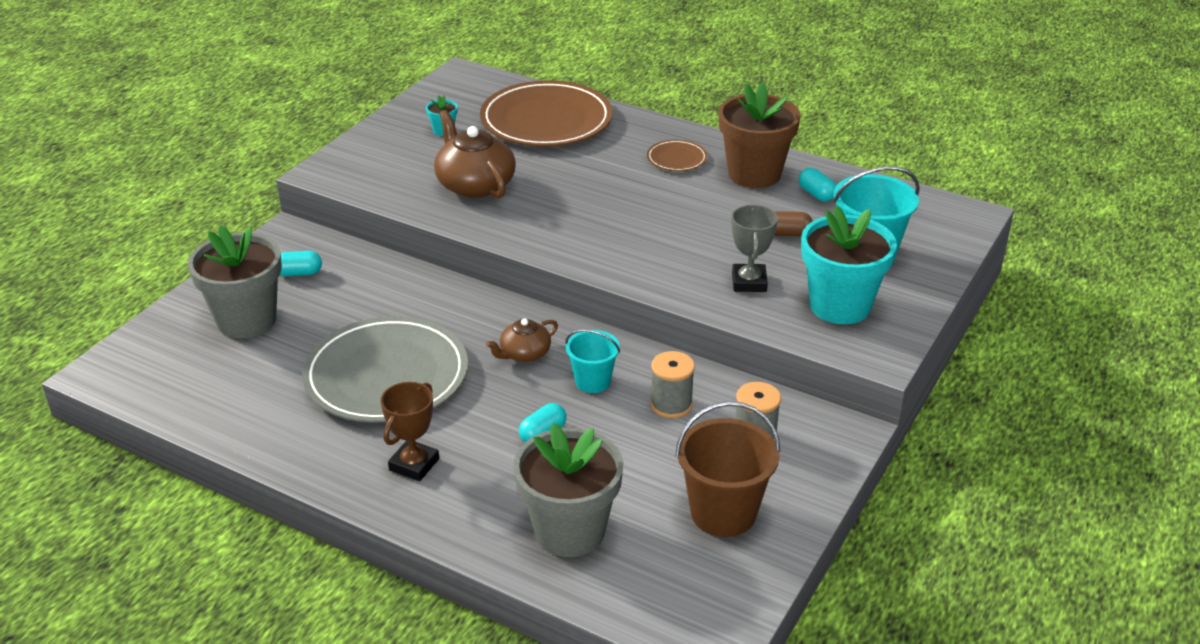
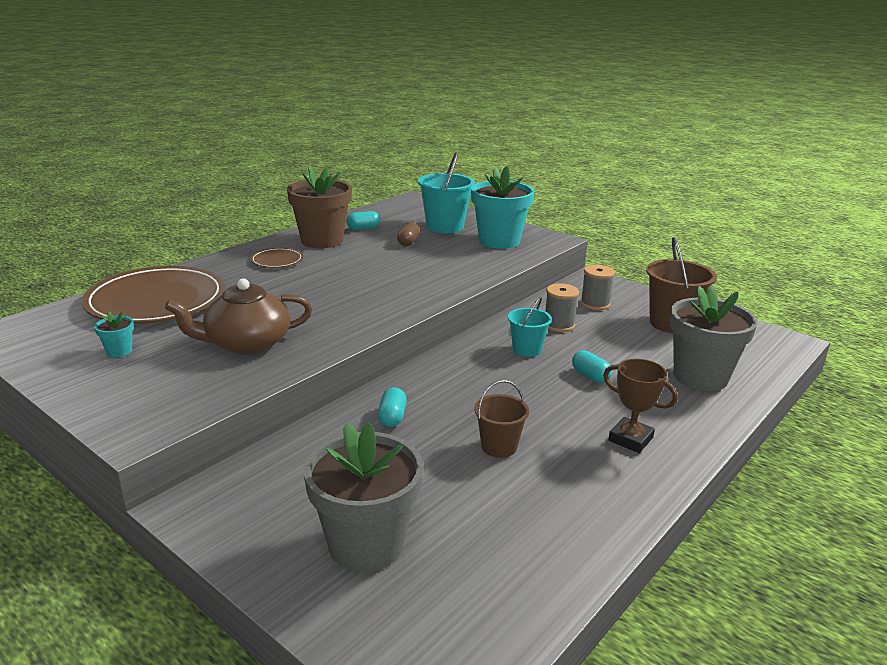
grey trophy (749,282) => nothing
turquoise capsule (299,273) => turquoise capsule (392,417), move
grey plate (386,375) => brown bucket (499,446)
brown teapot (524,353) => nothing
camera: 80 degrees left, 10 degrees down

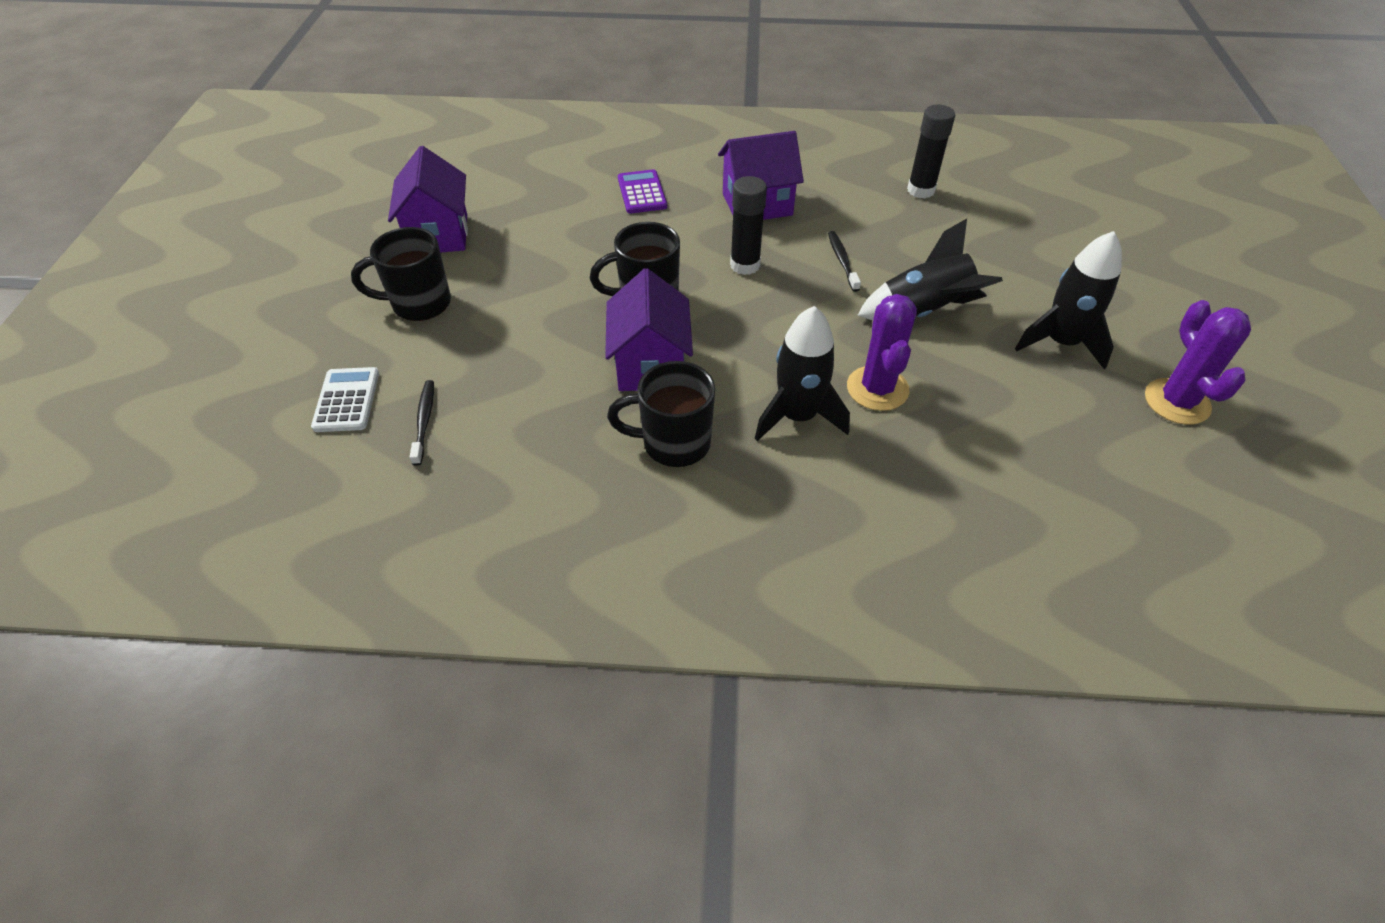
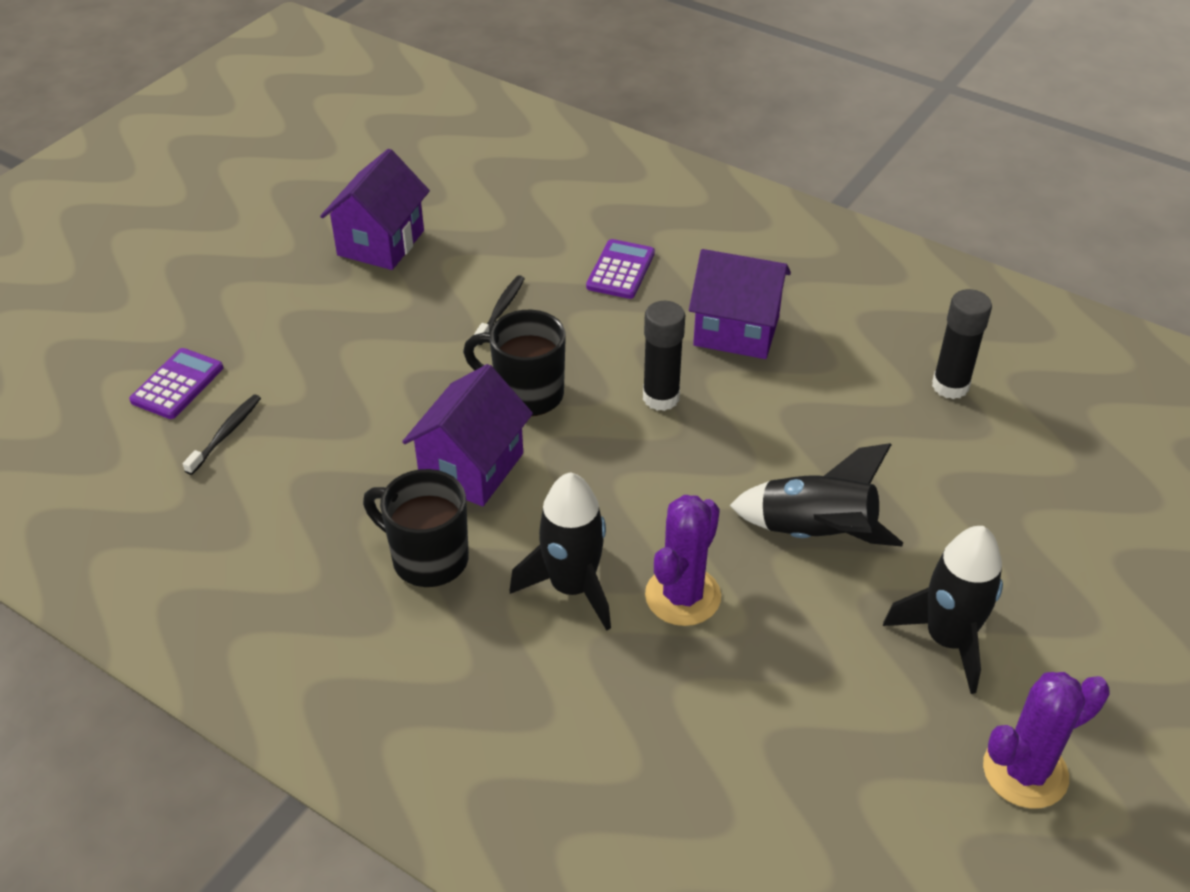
black mug (419,304) => nothing
black toothbrush (842,261) => black toothbrush (501,310), move
purple cactus (1177,402) => purple cactus (1025,772), 45 degrees clockwise
white calculator (346,400) => purple calculator (177,384)
camera: 30 degrees right, 5 degrees down

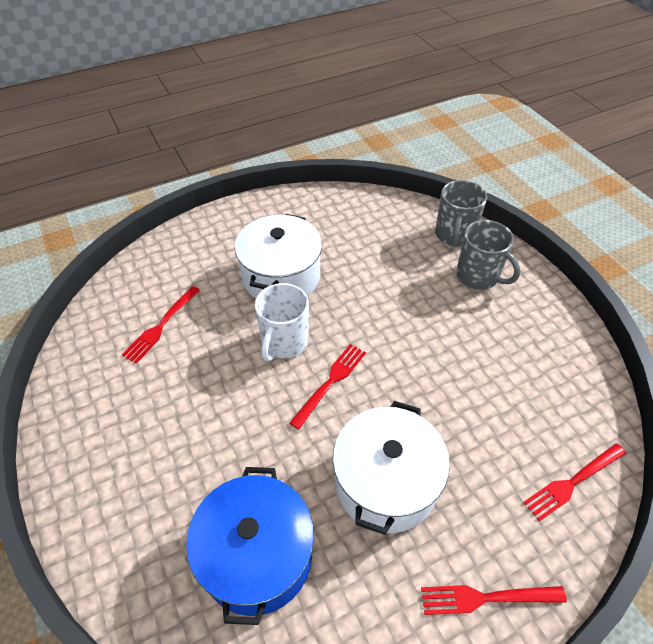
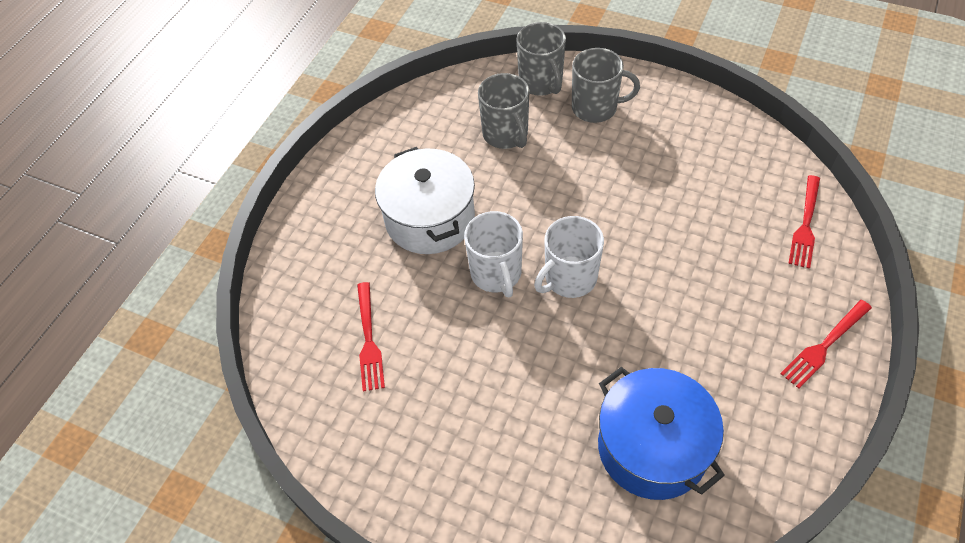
red fork (330,382) => white mug (569,278)
white pot (385,483) => nothing
nothing => grey mug (506,134)
camera: 35 degrees left, 5 degrees up

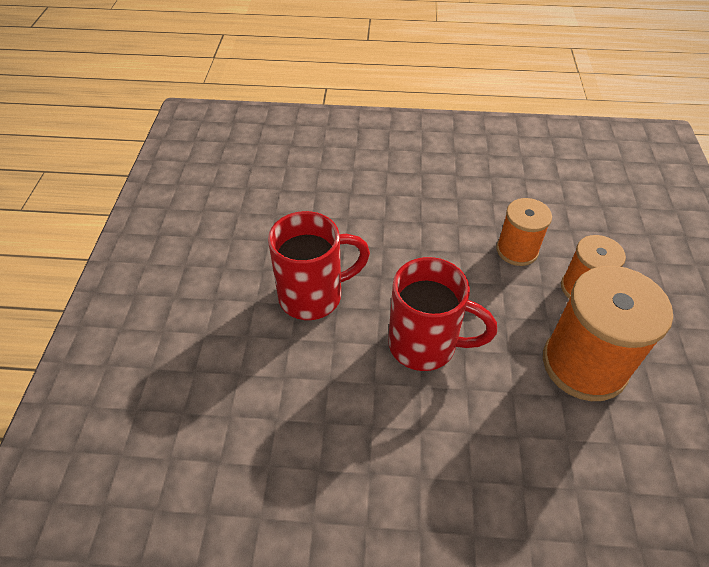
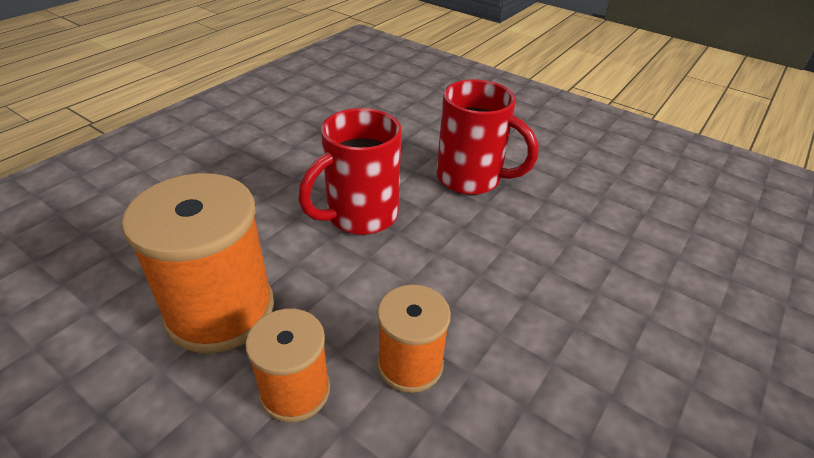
red mug (314,295) => red mug (471,179), 75 degrees counterclockwise
camera: 120 degrees right, 10 degrees down

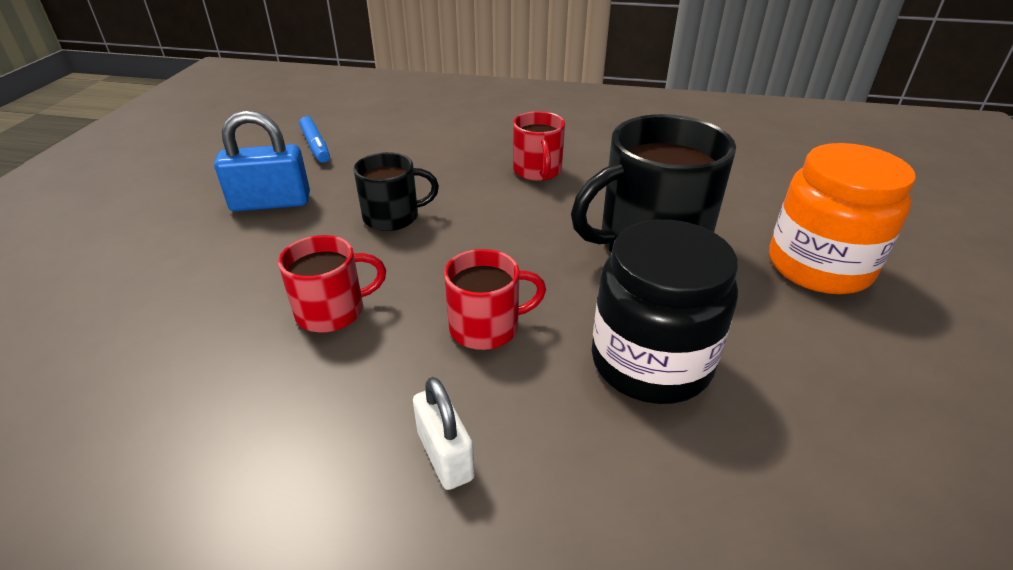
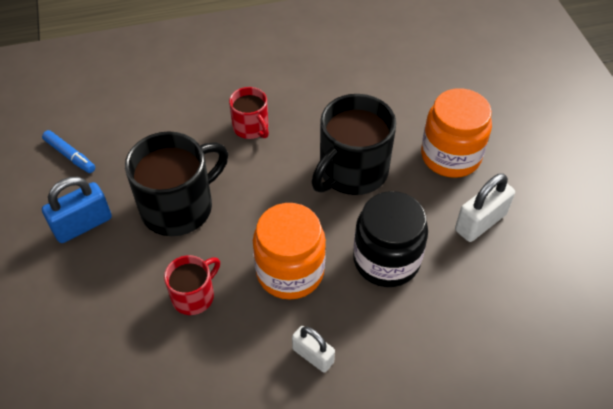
black mug (393,217) => black mug (179,207), x1.83
red mug (486,327) => orange jar (290,271)
nothing => white padlock (480,222)
camera: 25 degrees left, 15 degrees up

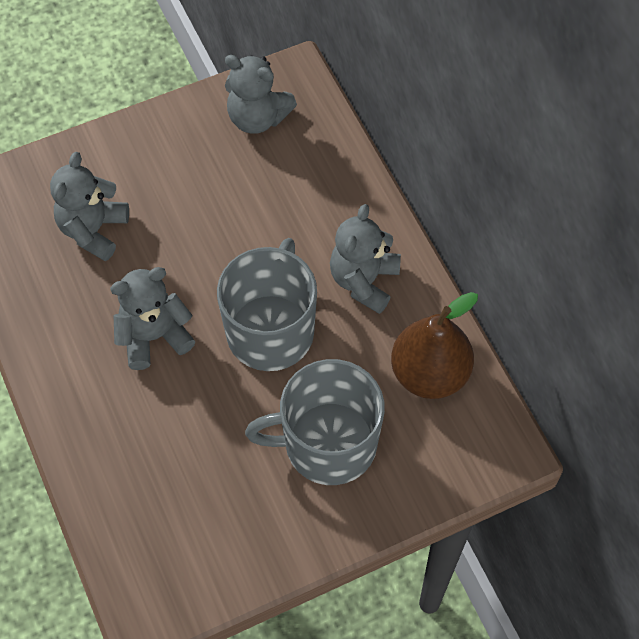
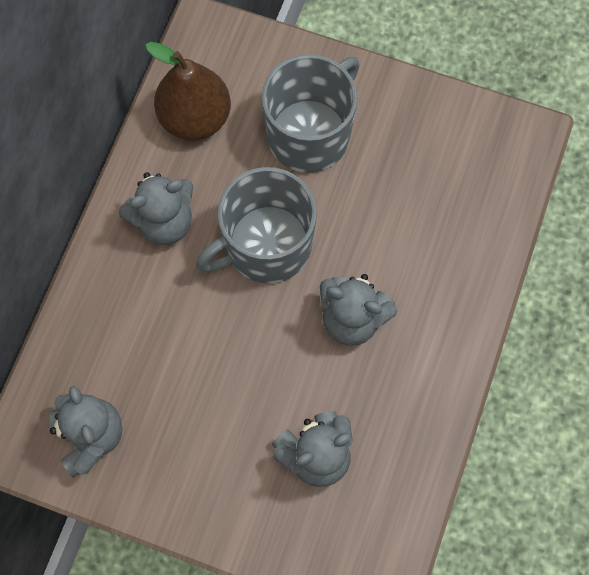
grey mug (328,443) => grey mug (310,134), 90 degrees counterclockwise
camera: 135 degrees left, 10 degrees up

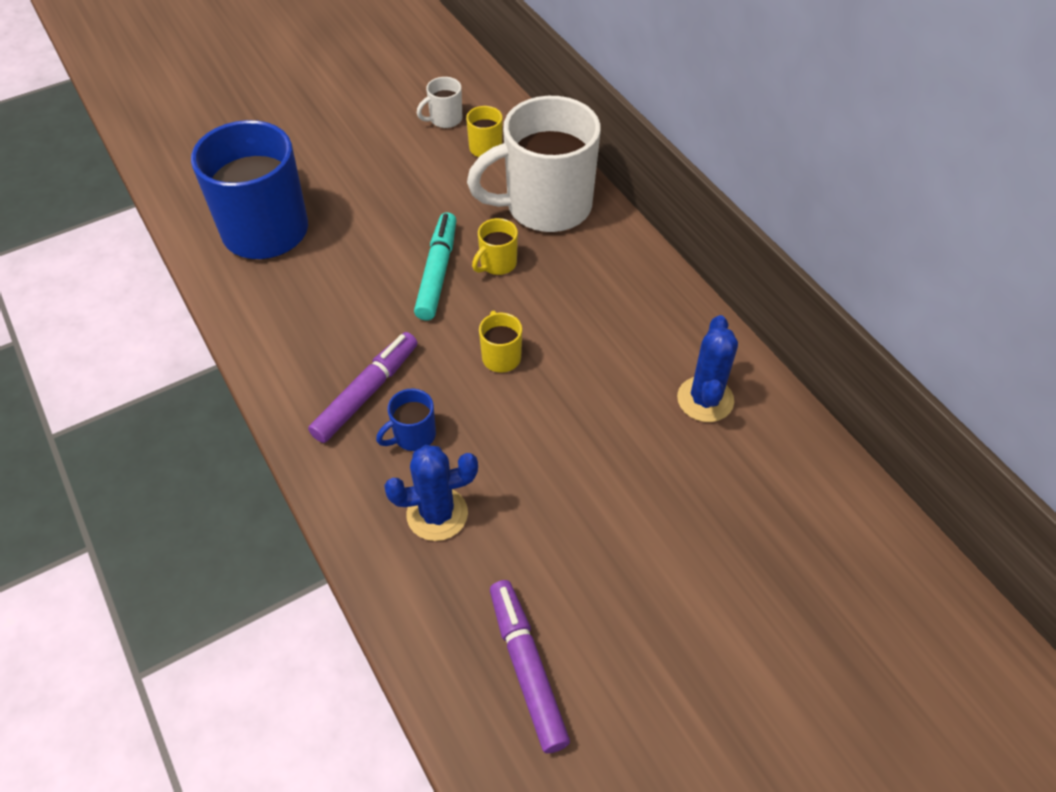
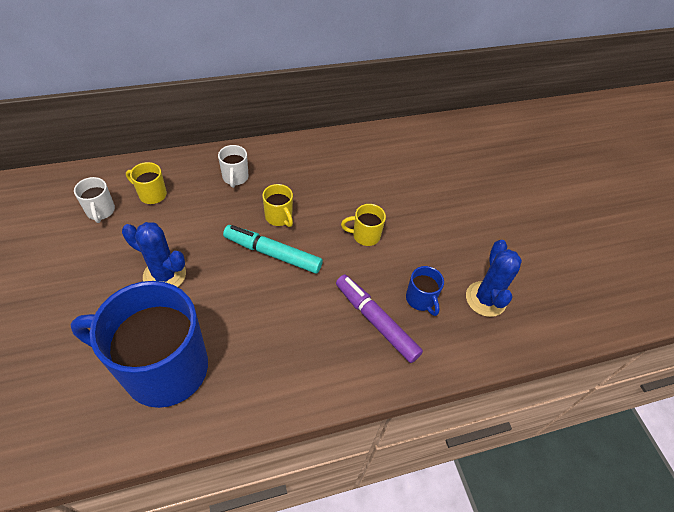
white mug (545,207) => white mug (235,178), x0.41
blue cactus (705,399) => blue cactus (164,275), move
purple marker (527,668) => nothing
camera: 80 degrees left, 0 degrees up

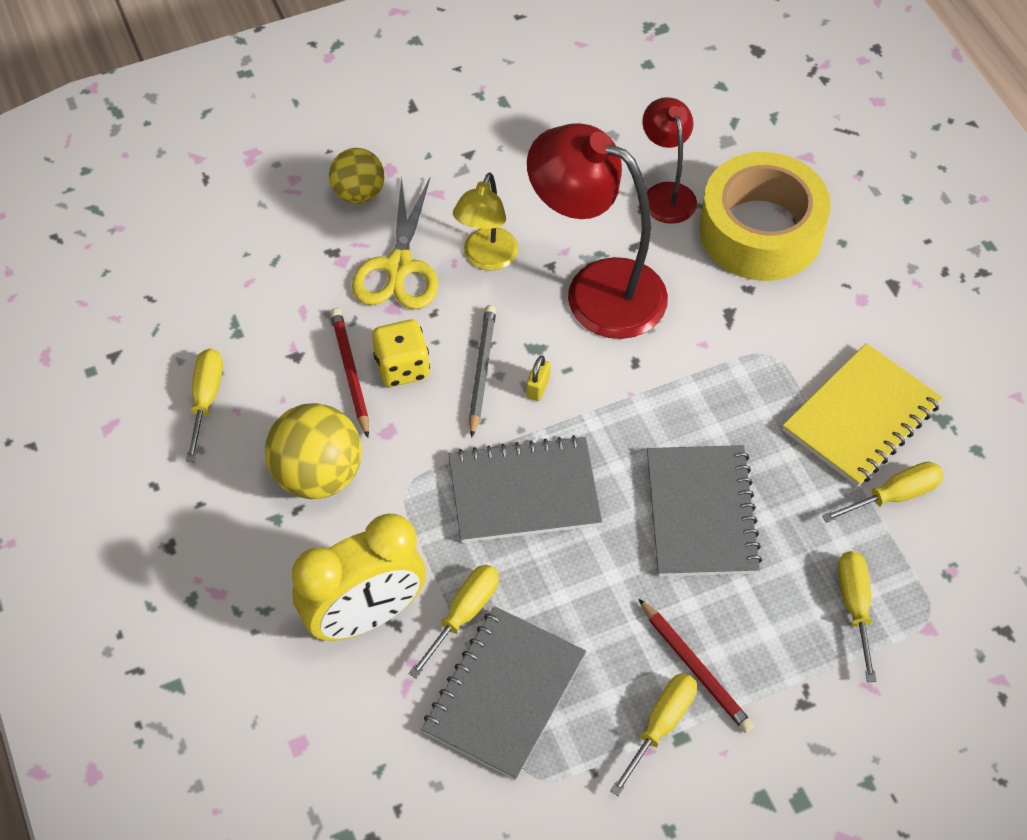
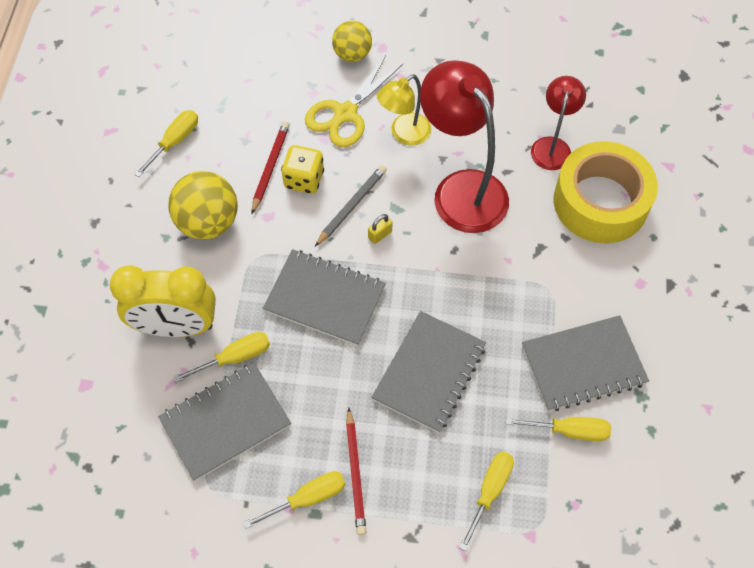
yellow notebook (861,417) => grey notebook (583,365)
camera: 30 degrees right, 5 degrees up

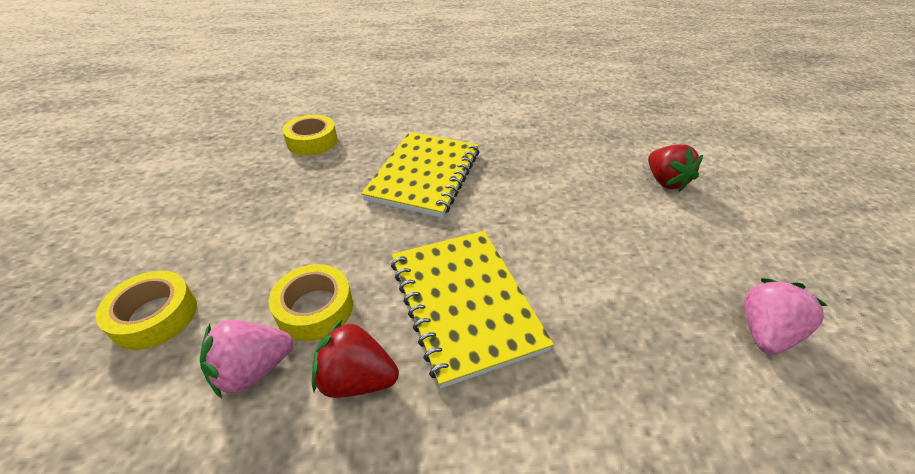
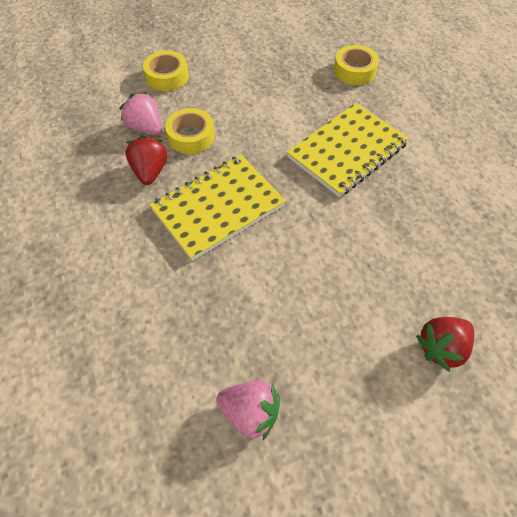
yellow notebook (425,175) => yellow notebook (347,151), 45 degrees counterclockwise
camera: 75 degrees right, 15 degrees up

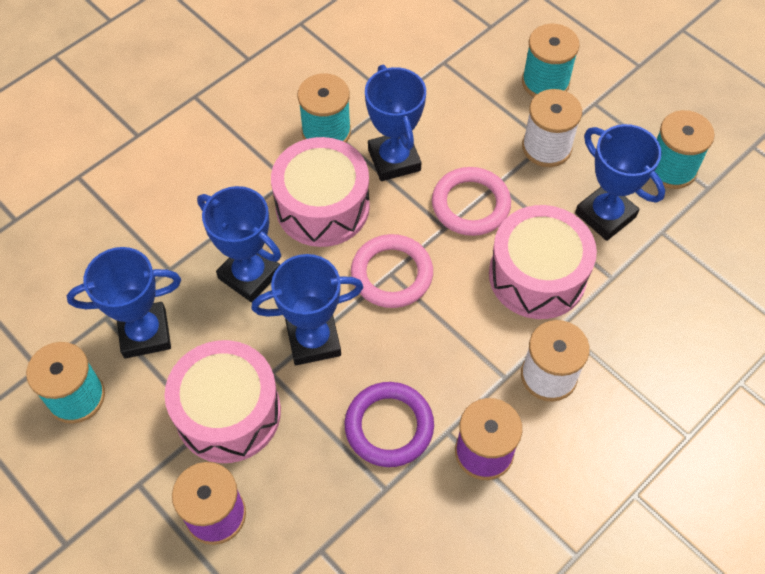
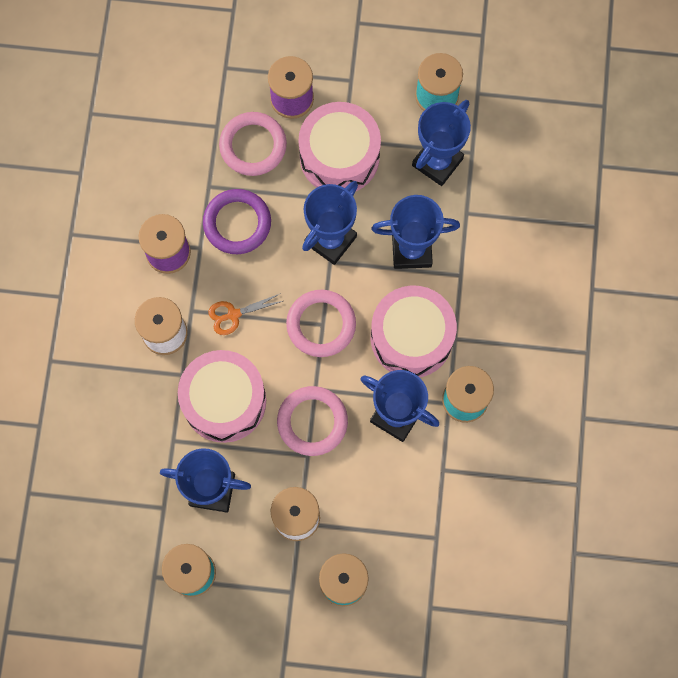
nothing => pink ring (253,146)
nothing => orange scissors (233,314)
camera: 140 degrees right, 15 degrees up

